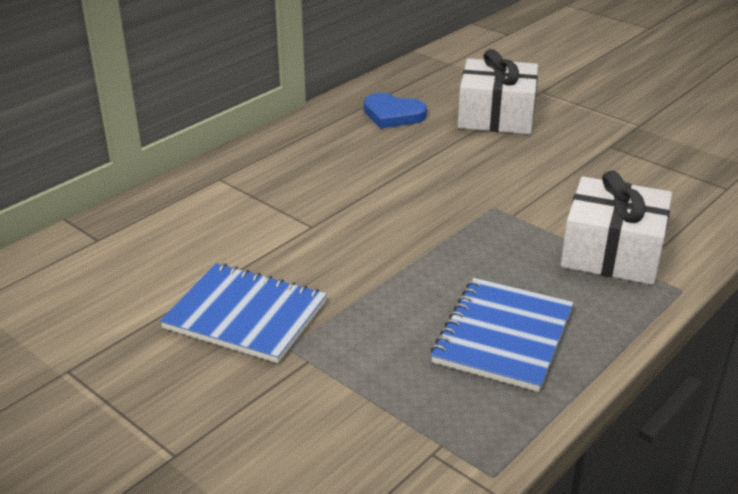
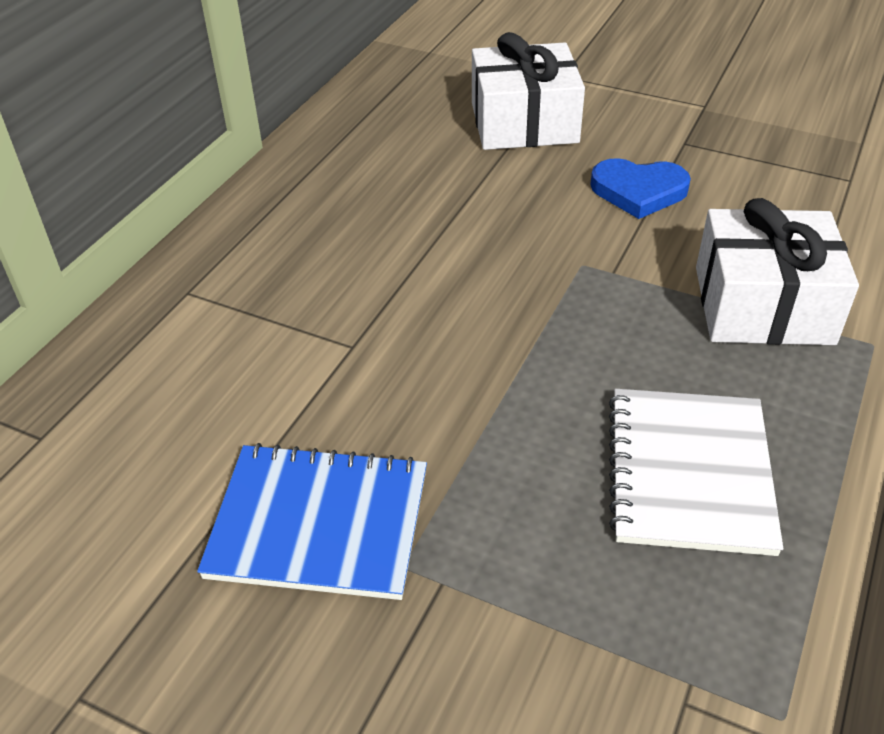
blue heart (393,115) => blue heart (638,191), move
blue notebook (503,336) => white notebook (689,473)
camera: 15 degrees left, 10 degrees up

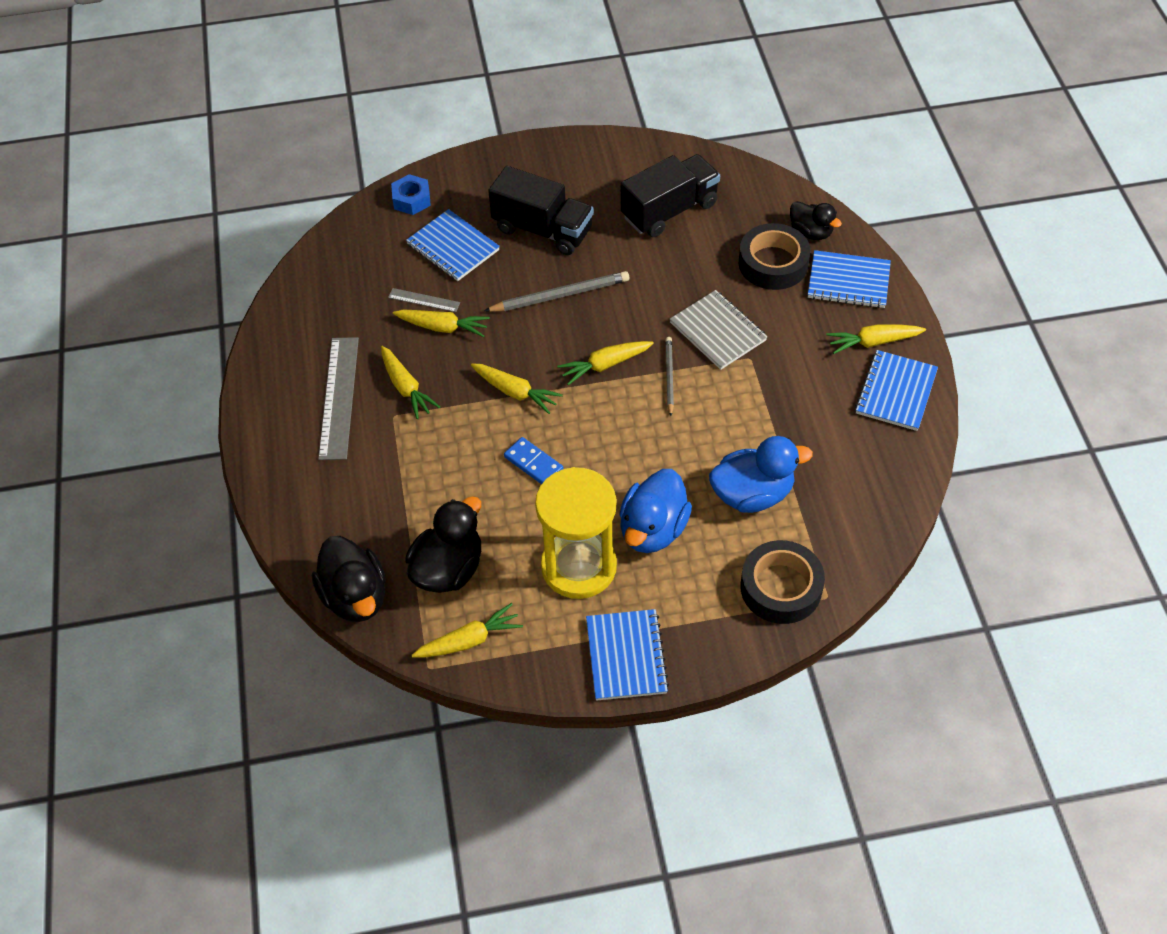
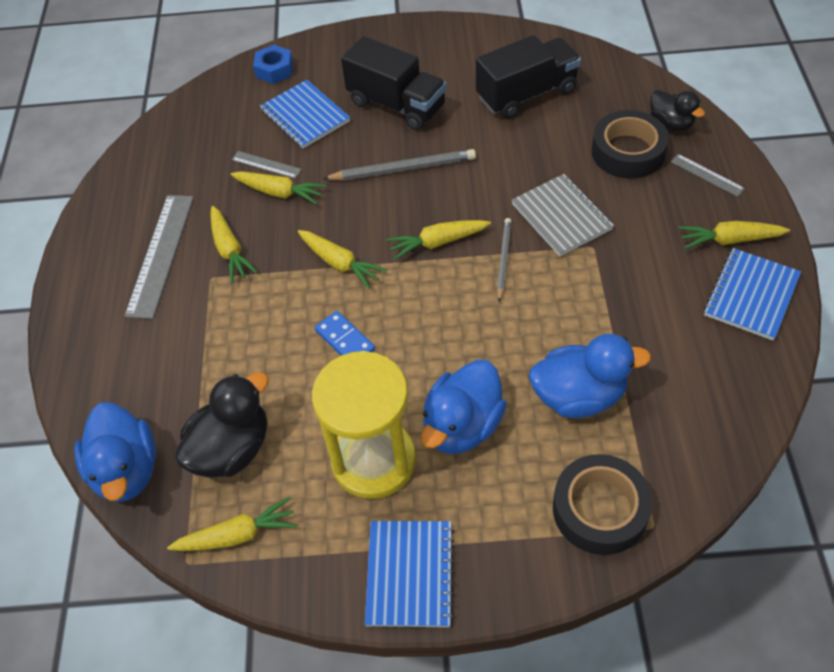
blue notebook (848,281) => grey ruler (707,175)
black duck (355,596) => blue duck (126,470)
camera: 10 degrees right, 0 degrees up

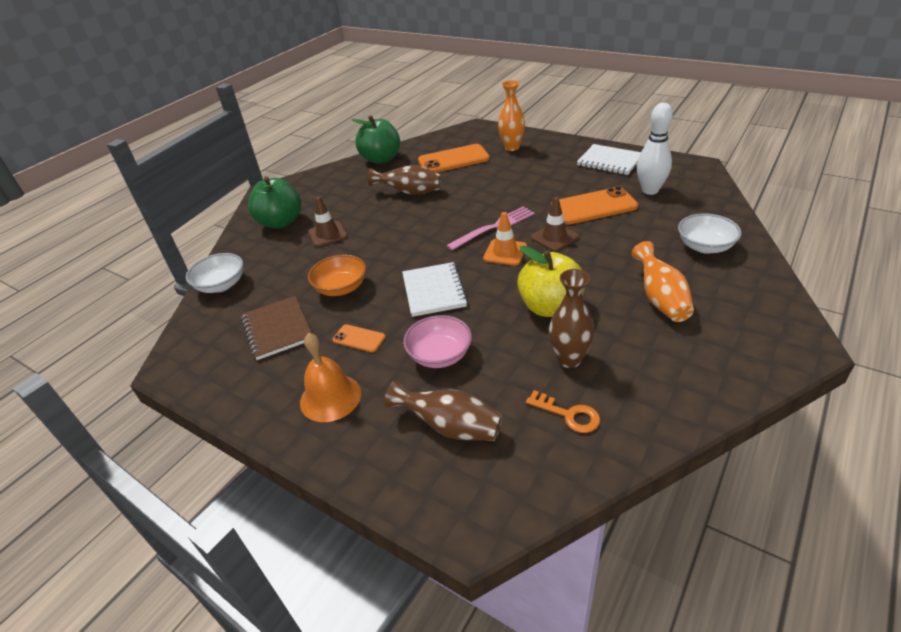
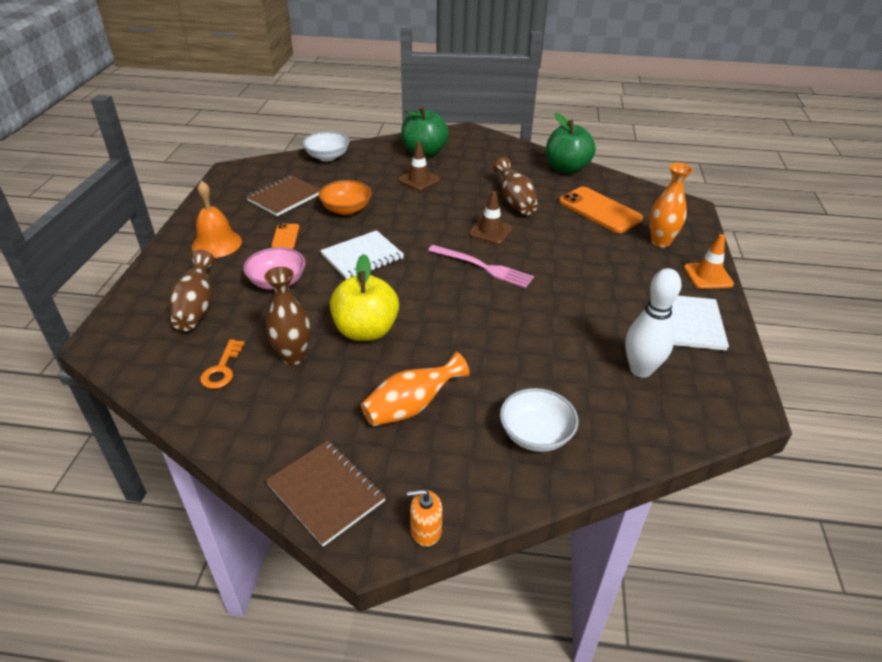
orange phone (593,207) => nothing
brown traffic cone (554,237) => brown traffic cone (490,231), move
orange traffic cone (505,252) => orange traffic cone (708,276), move
nothing => brown notebook (326,493)
nothing => orange soap dispenser (426,530)
camera: 60 degrees right, 0 degrees up

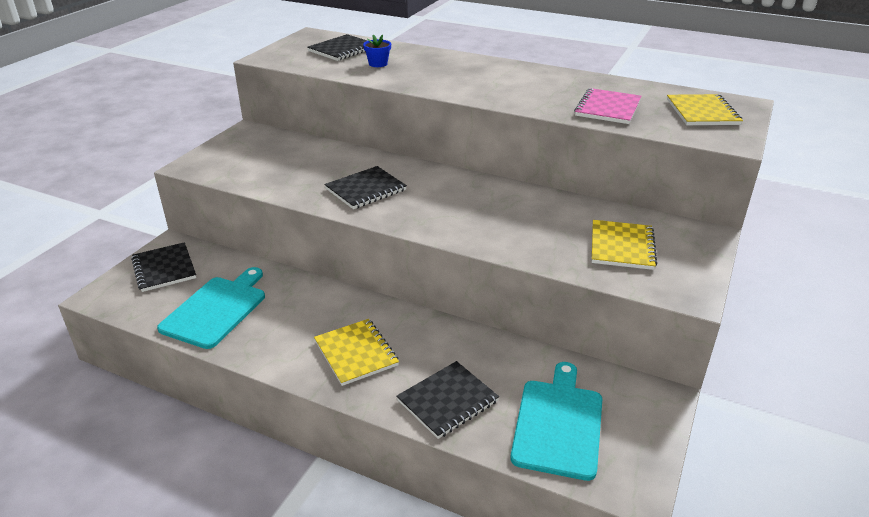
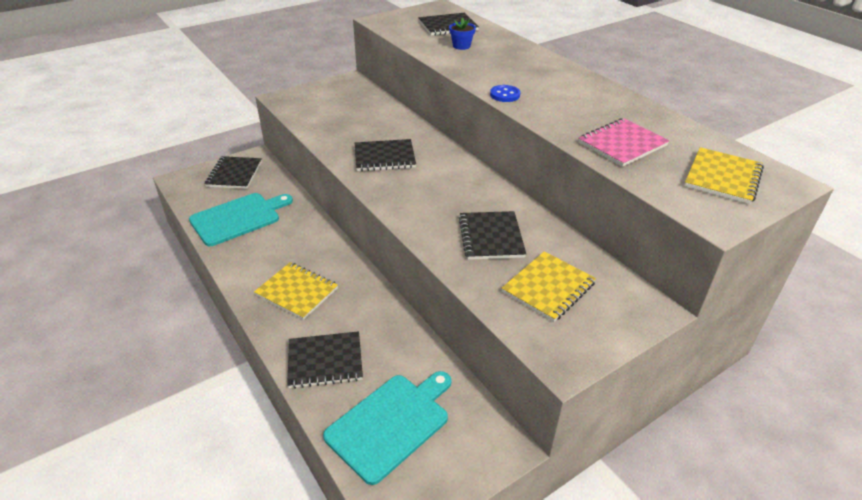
yellow notebook (356,353) => yellow notebook (297,292), 60 degrees counterclockwise
nothing => blue button (505,95)
nothing => black notebook (491,237)
camera: 30 degrees right, 5 degrees up

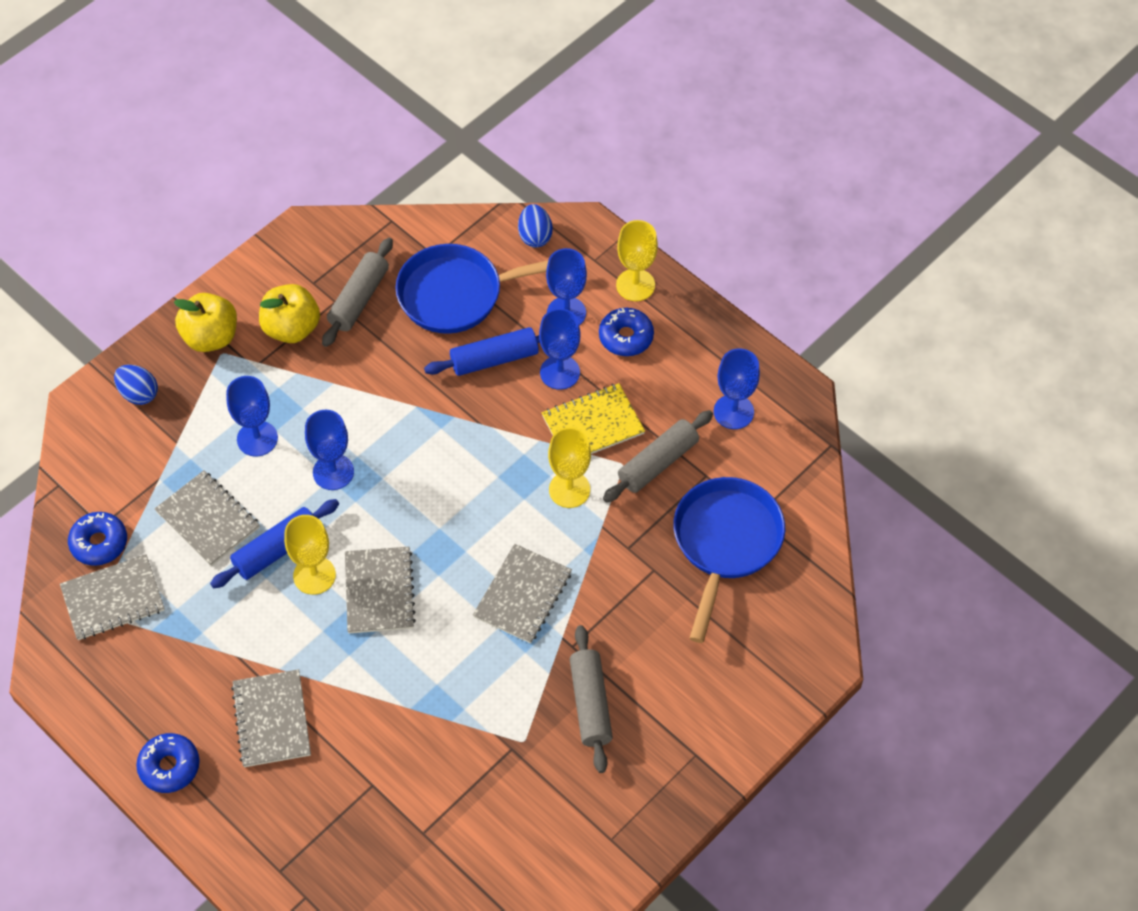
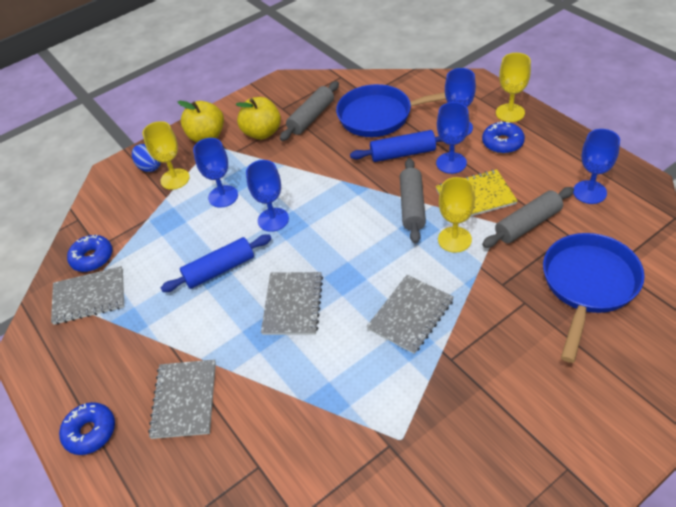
blue egg (535,236) => nothing
grey notebook (208,520) => nothing
yellow goblet (314,575) => yellow goblet (175,179), move
grey rolling pin (590,704) => grey rolling pin (412,206), move
camera: 15 degrees right, 10 degrees down

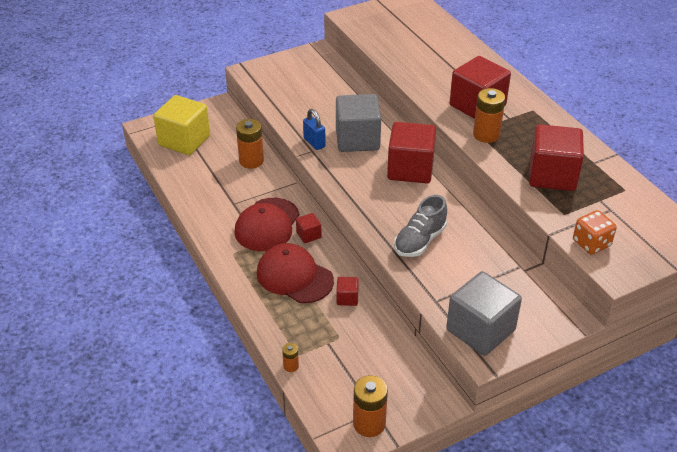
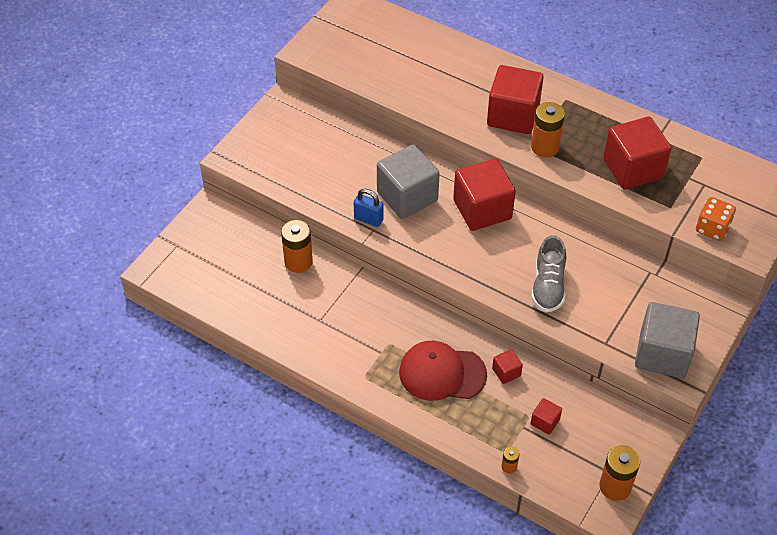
yellow cube (184,140) => nothing
red cap (267,225) => nothing
red cube (308,235) => red cube (545,422), move
camera: 30 degrees left, 10 degrees up

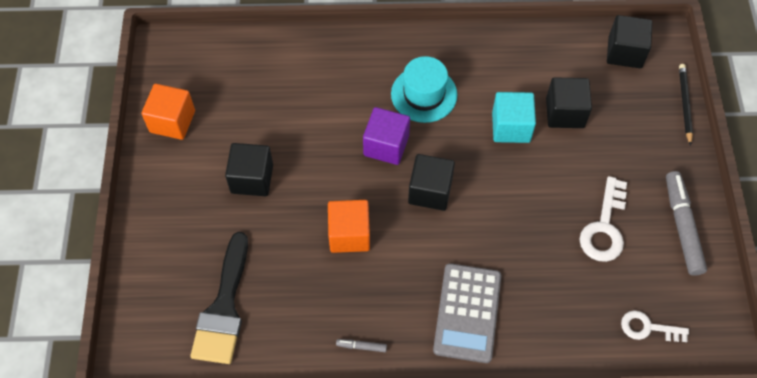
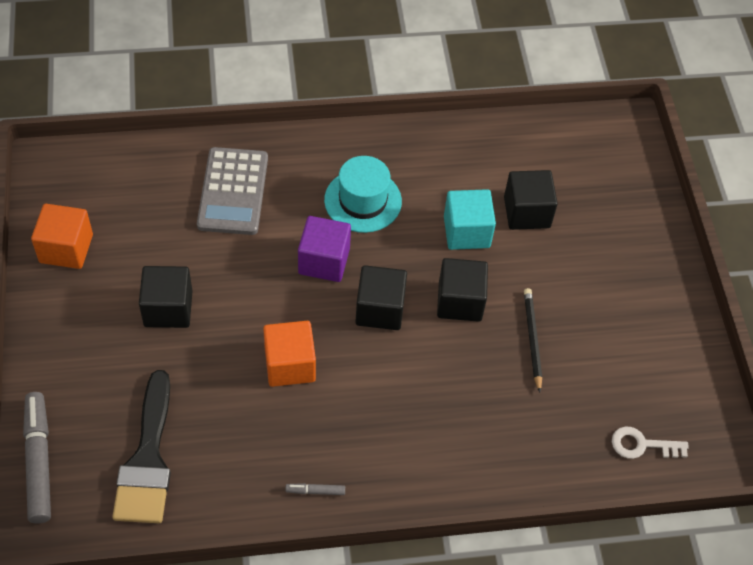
black cube (625,52) => black cube (460,301), move
black pencil (685,104) => black pencil (532,339), move
grey marker (682,226) => grey marker (39,461), move
white key (604,227) => nothing
grey calculator (467,313) => grey calculator (233,191), move
camera: 10 degrees left, 5 degrees down

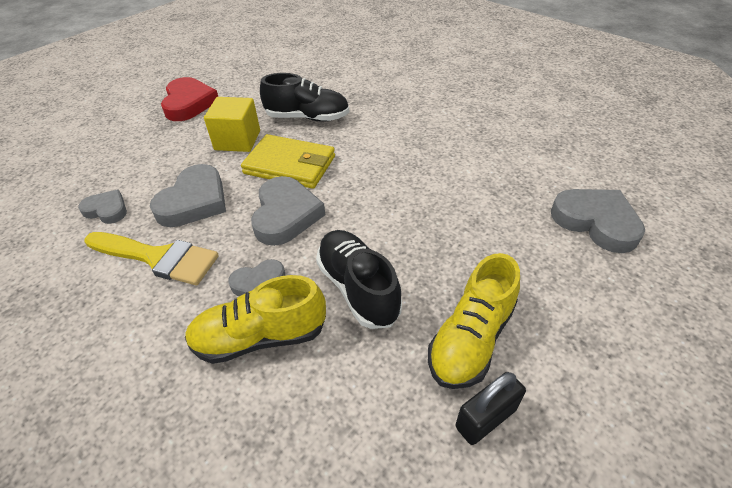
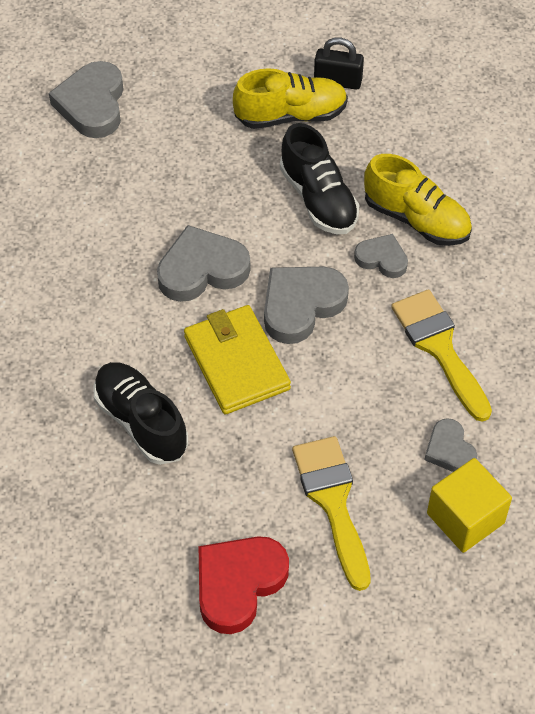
yellow cube (237,140) => yellow cube (465,518), move
grey heart (194,201) => grey heart (202,269), move
black shoe (358,288) => black shoe (318,199), 45 degrees counterclockwise
nothing => yellow brush (332,502)
camera: 135 degrees left, 10 degrees up

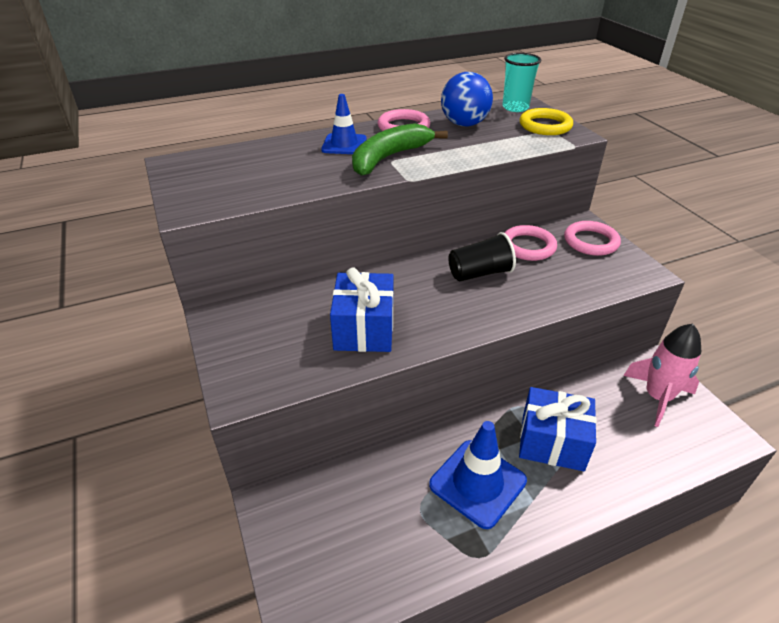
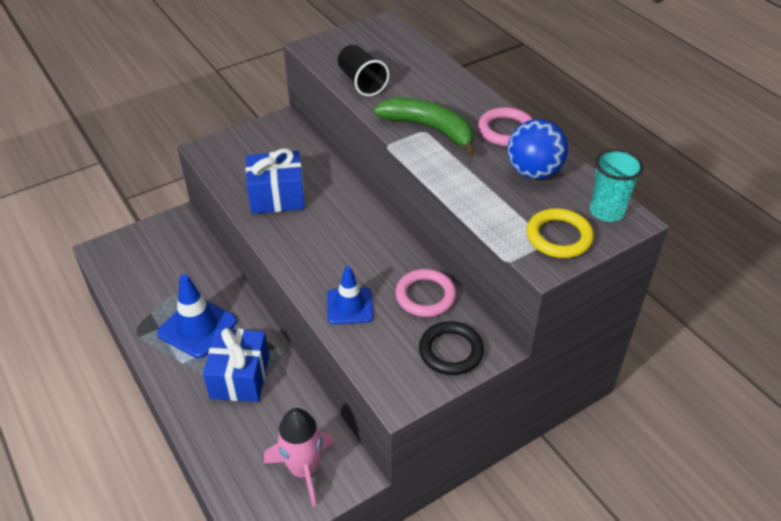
blue traffic cone (344,144) => blue traffic cone (350,306), move
pink ring (591,241) => black ring (451,351)
black cup (479,273) => black cup (362,82), move
camera: 80 degrees right, 5 degrees up

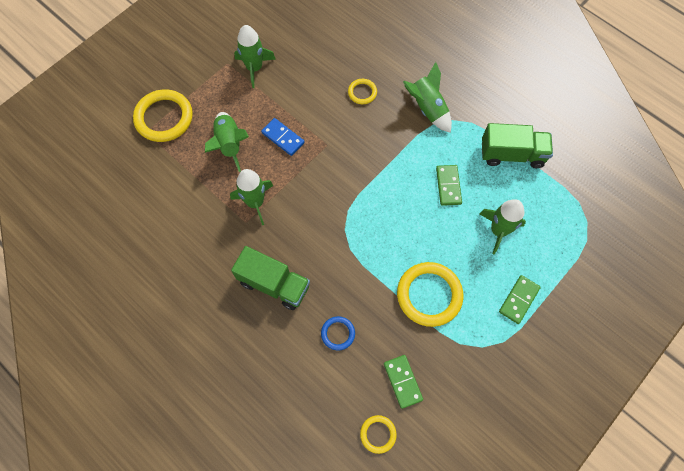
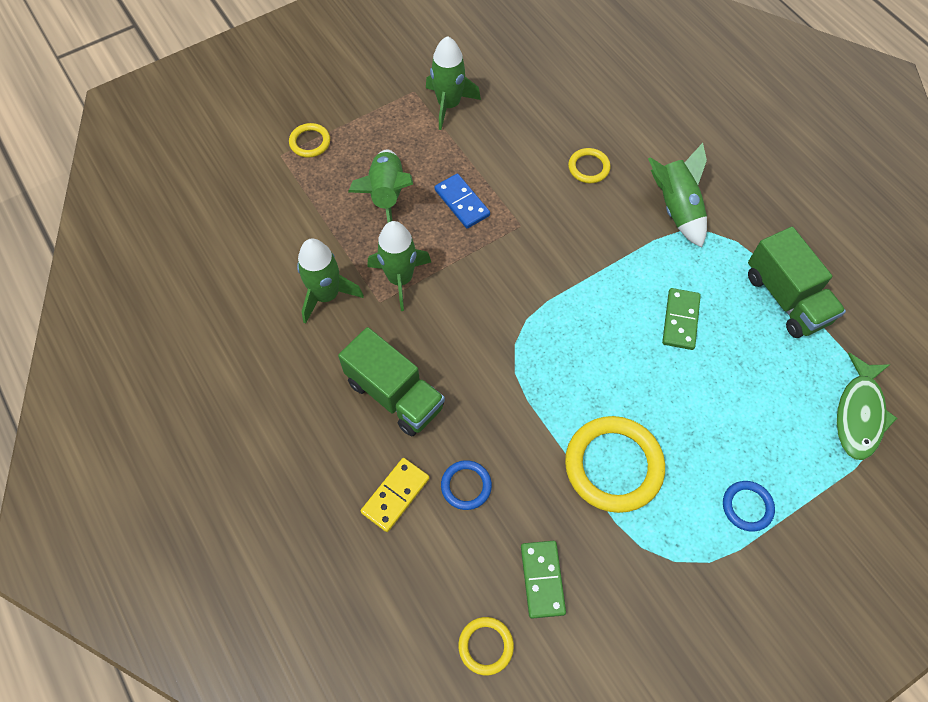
yellow ring (164,118) => yellow ring (310,142), x0.51
green truck (512,154) => green truck (786,298), 45 degrees clockwise
green rocket (498,230) => green rocket (327,295), move
green domino (518,300) => blue ring (747,507)
nothing => green fish (859,414)
nothing => yellow domino (395,495)
camera: 15 degrees right, 5 degrees down

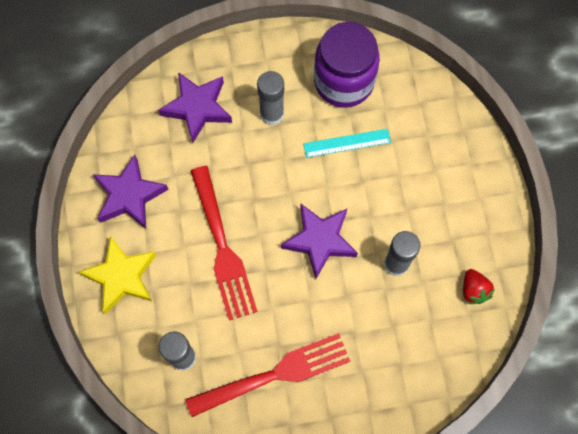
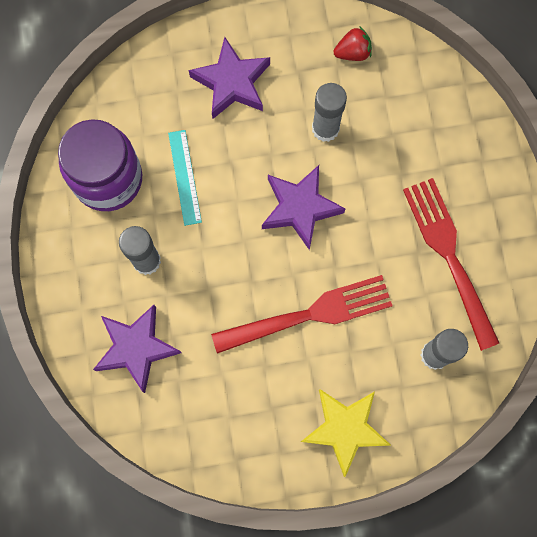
purple star (129,195) => purple star (232,82), move
camera: 90 degrees left, 5 degrees up

